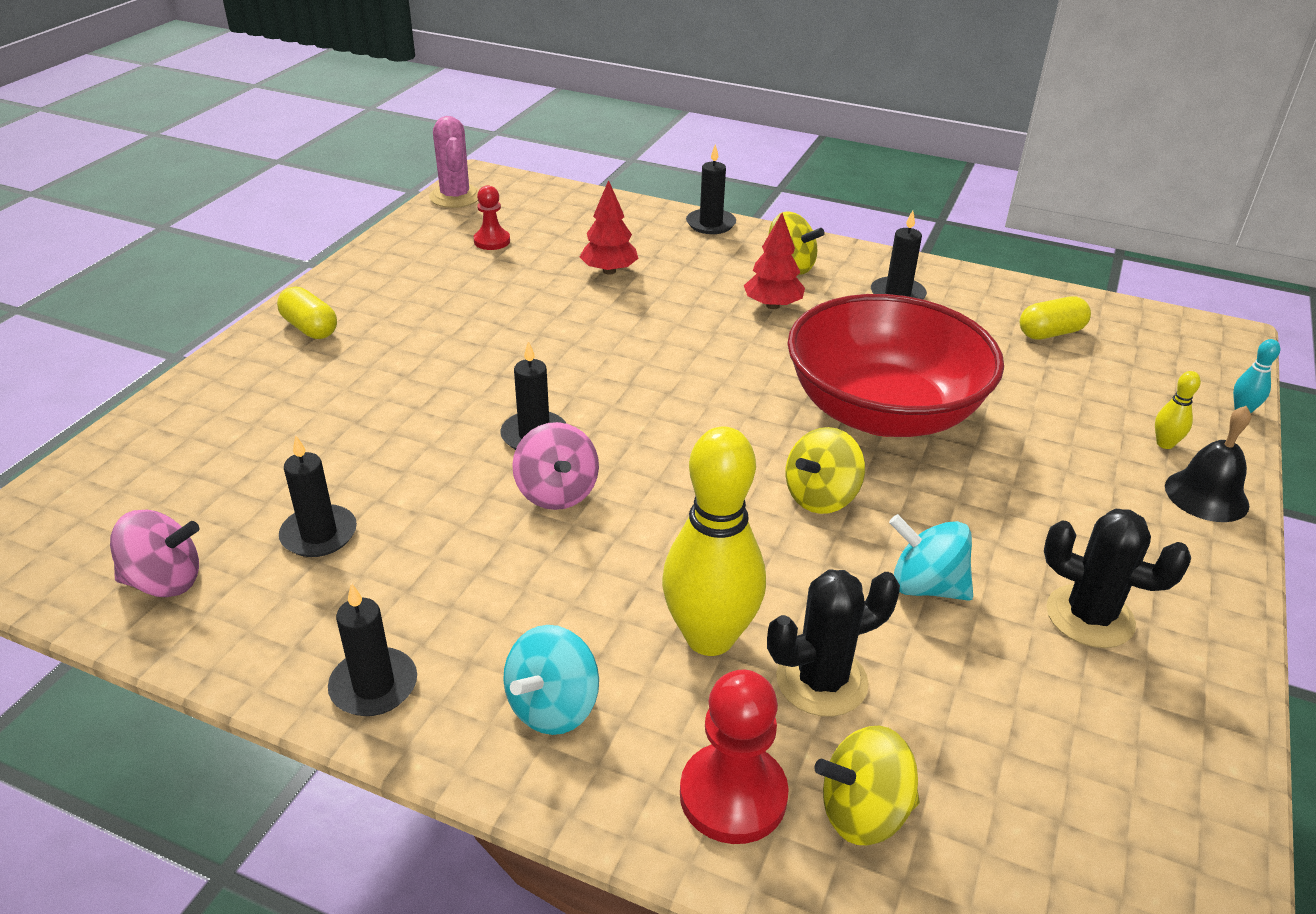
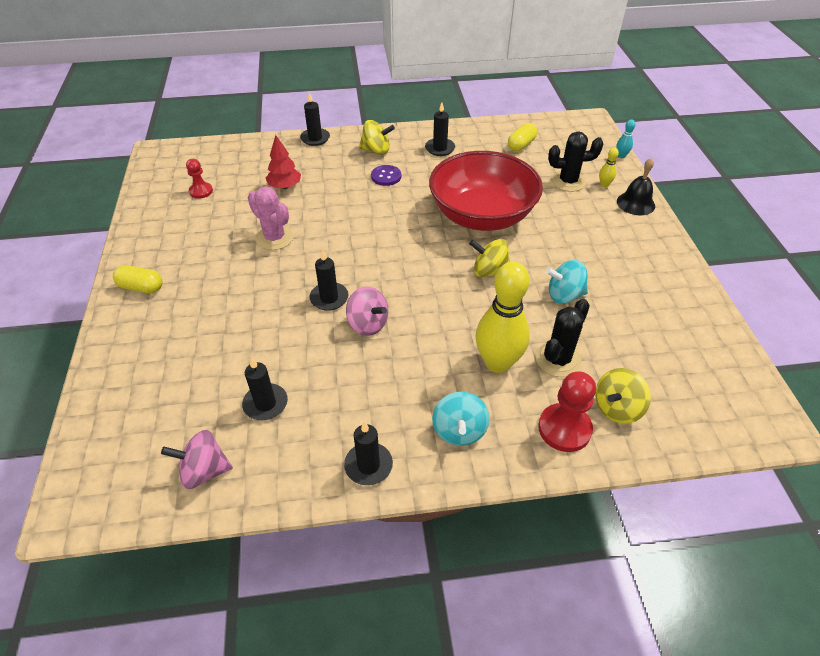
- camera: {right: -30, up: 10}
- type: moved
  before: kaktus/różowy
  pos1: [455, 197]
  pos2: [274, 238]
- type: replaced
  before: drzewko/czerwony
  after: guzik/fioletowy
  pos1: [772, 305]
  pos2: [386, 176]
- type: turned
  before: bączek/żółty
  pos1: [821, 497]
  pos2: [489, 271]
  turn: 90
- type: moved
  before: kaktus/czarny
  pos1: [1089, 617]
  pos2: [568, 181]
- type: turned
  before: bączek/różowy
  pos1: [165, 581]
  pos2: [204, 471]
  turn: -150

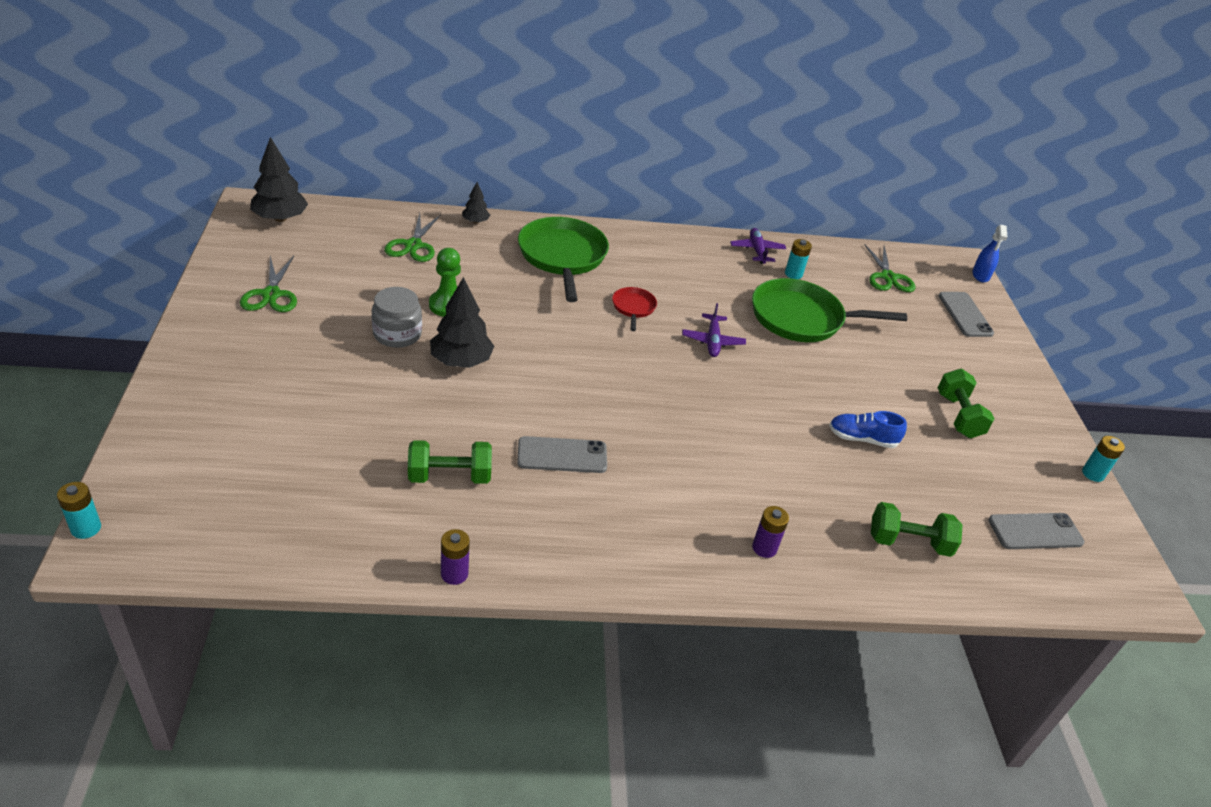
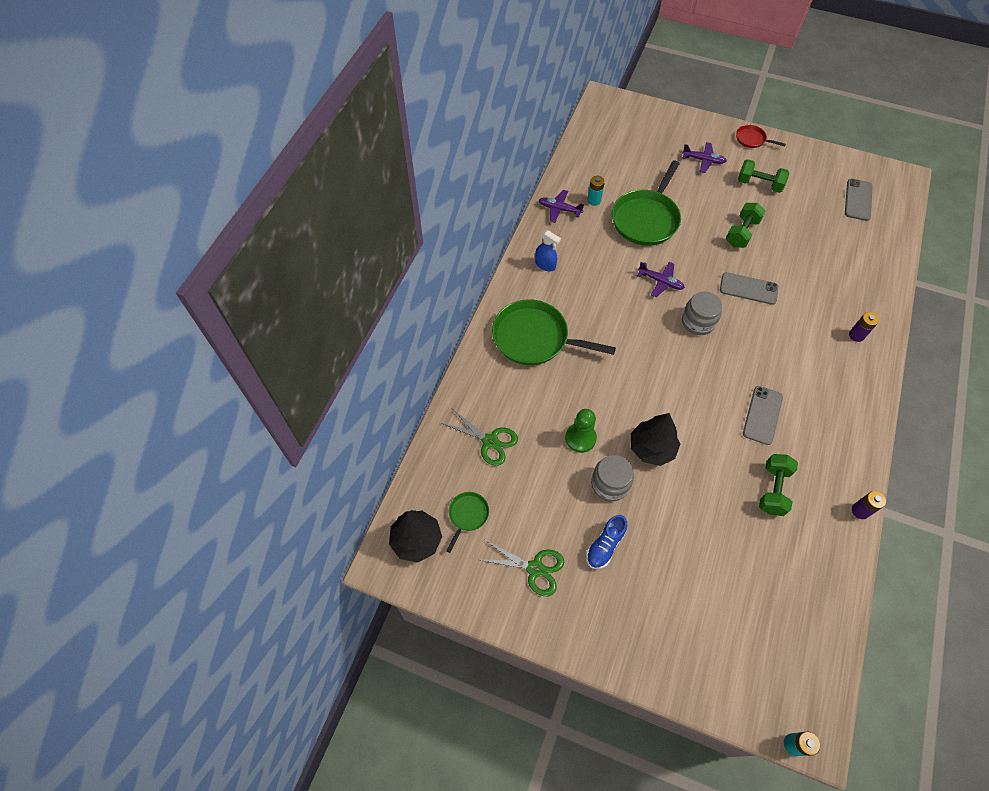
- camera: {right: -60, up: 20}
- type: removed
  before: drzewko/czarny
  pos1: [475, 221]
- type: moved
  before: spryskiwacz/niebieski
  pos1: [980, 275]
  pos2: [545, 265]
- type: removed
  before: nożyczki/zielony
  pos1: [888, 277]
- type: moved
  before: patelnia/czerwony
  pos1: [633, 307]
  pos2: [752, 139]
- type: moved
  before: telefon/szary
  pos1: [965, 314]
  pos2: [748, 289]
- type: moved
  before: but/niebieski
  pos1: [862, 439]
  pos2: [605, 545]
- type: removed
  before: bateria/turkusowy
  pos1: [1092, 474]
- type: moved
  before: hantel/zielony
  pos1: [908, 542]
  pos2: [741, 233]
- type: added
  after: samolot/fioletowy
  pos2: [703, 160]
- type: added
  after: słoik/szary
  pos2: [698, 322]
- type: added
  after: patelnia/zielony
  pos2: [467, 515]

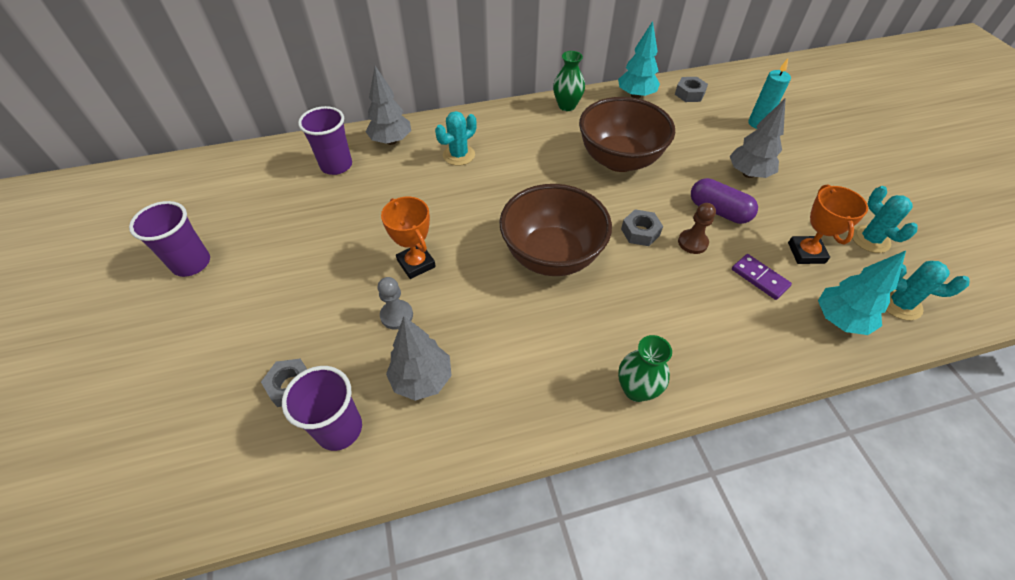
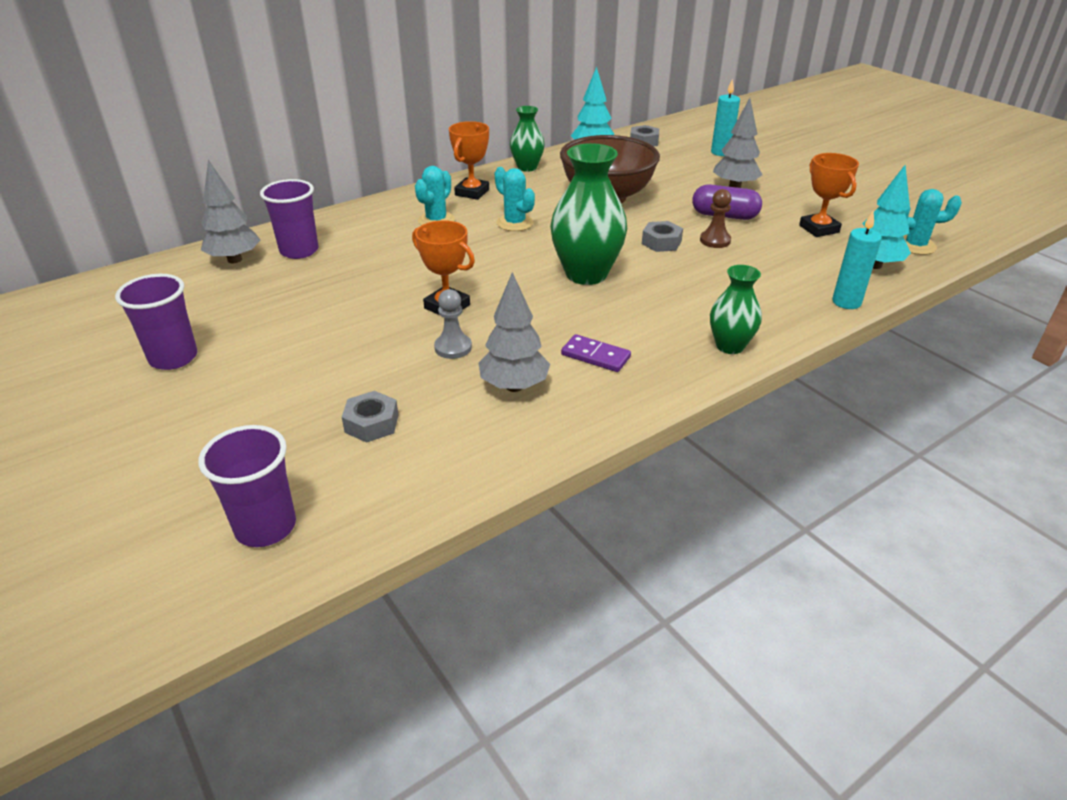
- camera: {right: -20, up: -15}
- type: moved
  before: drzewko/szary
  pos1: [391, 141]
  pos2: [234, 260]
- type: replaced
  before: miska/brązowy
  after: wazon/zielony
  pos1: [552, 255]
  pos2: [586, 274]
- type: moved
  before: kaktus/turkusowy
  pos1: [870, 239]
  pos2: [515, 223]
- type: moved
  before: kostka domina/fioletowy
  pos1: [759, 278]
  pos2: [595, 356]
- type: moved
  before: szklanka/fioletowy
  pos1: [339, 429]
  pos2: [265, 527]
- type: added
  after: puchar/pomarańczowy
  pos2: [472, 192]
- type: added
  after: świeca/turkusowy
  pos2: [846, 302]

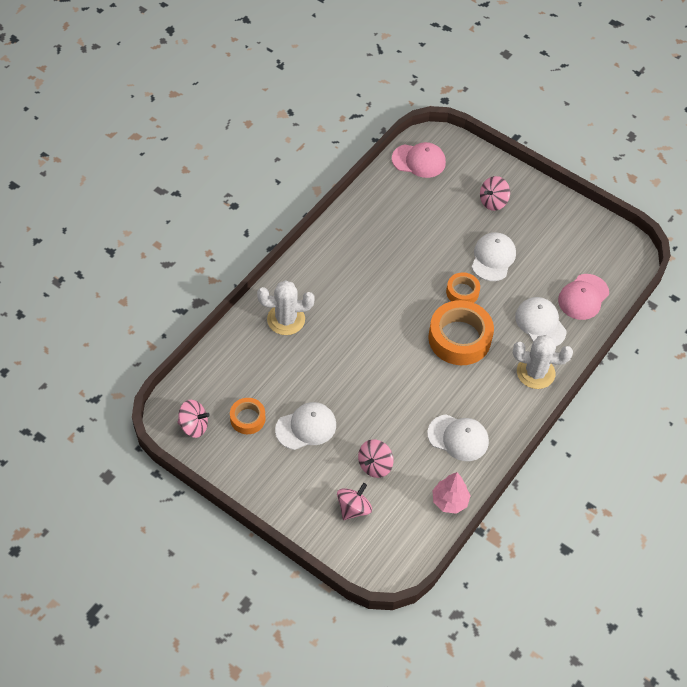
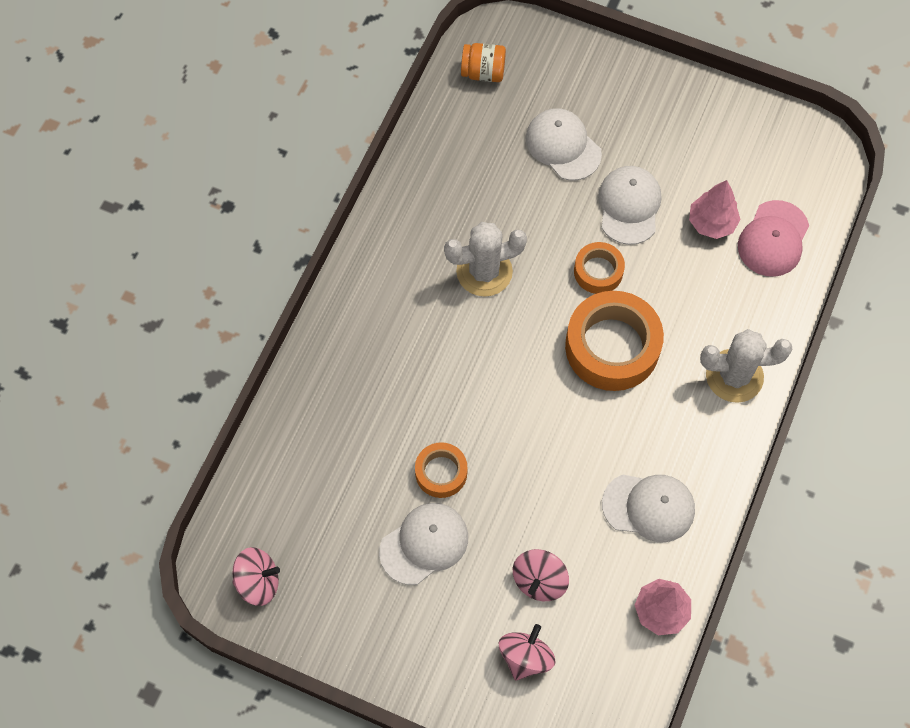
- camera: {right: -10, up: 10}
- type: replaced
  before: czapka/różowy
  after: słoik/pomarańczowy
  pos1: [419, 161]
  pos2: [483, 72]
- type: removed
  before: bączek/różowy
  pos1: [493, 201]
- type: moved
  before: kaktus/biały
  pos1: [286, 319]
  pos2: [484, 271]
- type: moved
  before: czapka/biały
  pos1: [540, 323]
  pos2: [563, 146]
- type: moved
  before: taśma klejąca/pomarańczowy
  pos1: [247, 418]
  pos2: [441, 472]
- type: added
  after: drzewko/różowy
  pos2: [711, 223]

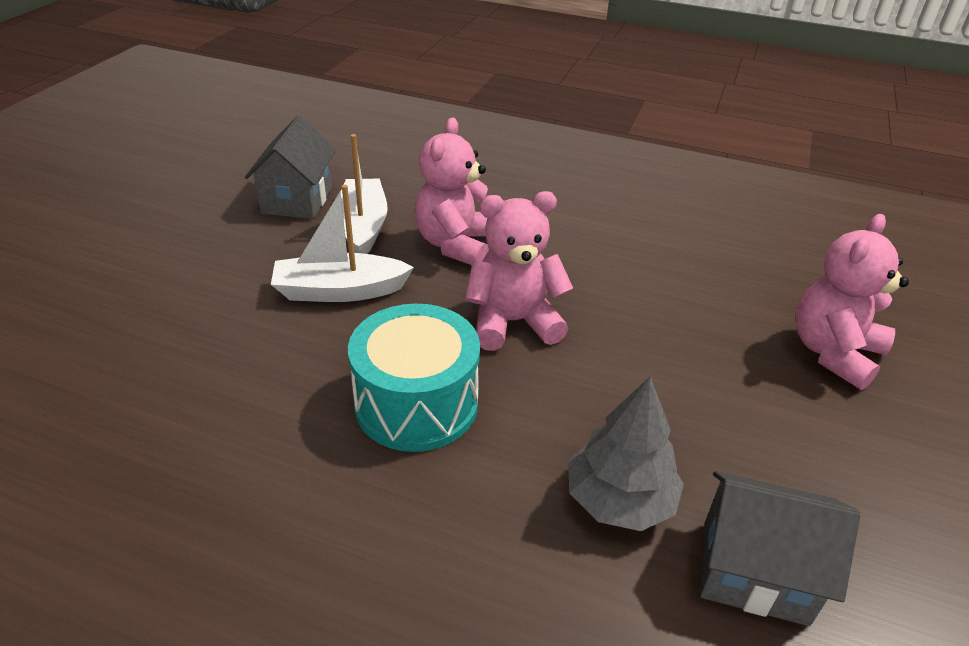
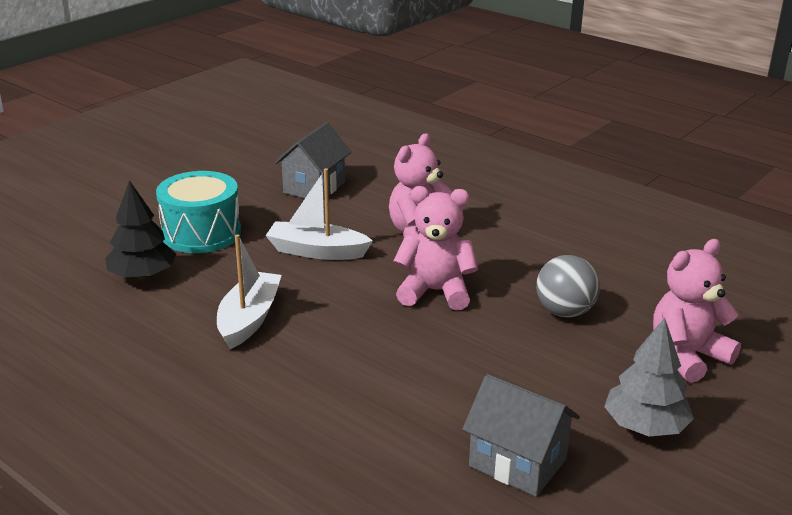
- camera: {right: 20, up: -10}
- type: moved
  before: łódka/biały
  pos1: [362, 227]
  pos2: [249, 319]
- type: moved
  before: bęben/turkusowy
  pos1: [416, 403]
  pos2: [201, 233]
- type: moved
  before: drzewko/szary
  pos1: [619, 499]
  pos2: [645, 426]
- type: added
  after: drzewko/czarny
  pos2: [143, 275]
- type: added
  after: piłka/szary
  pos2: [564, 312]

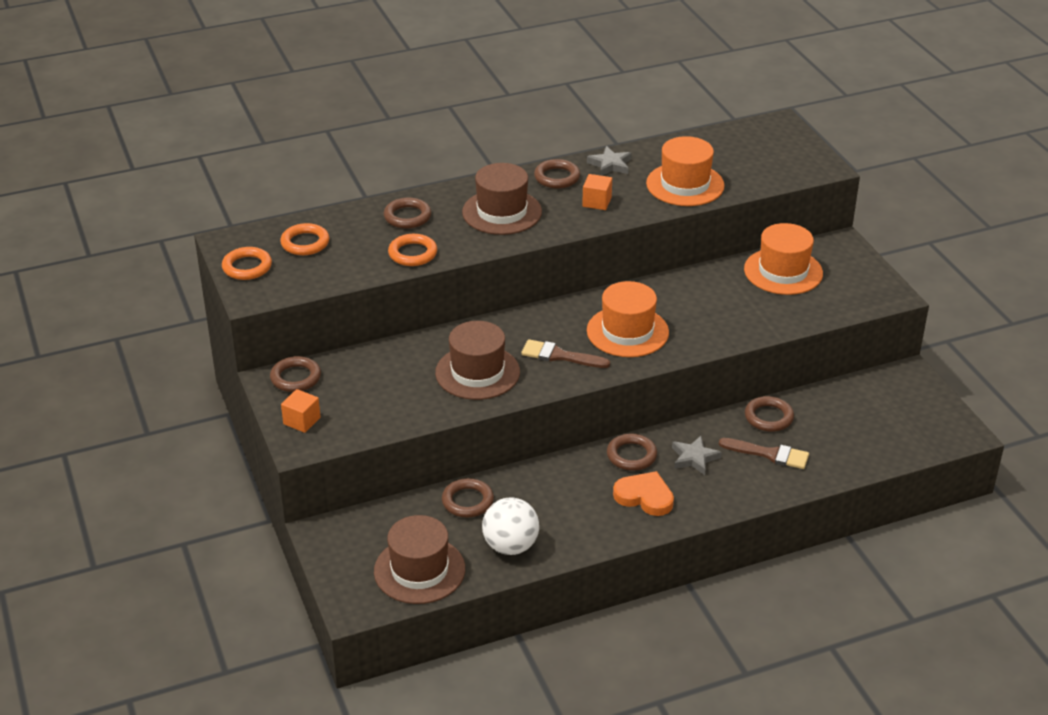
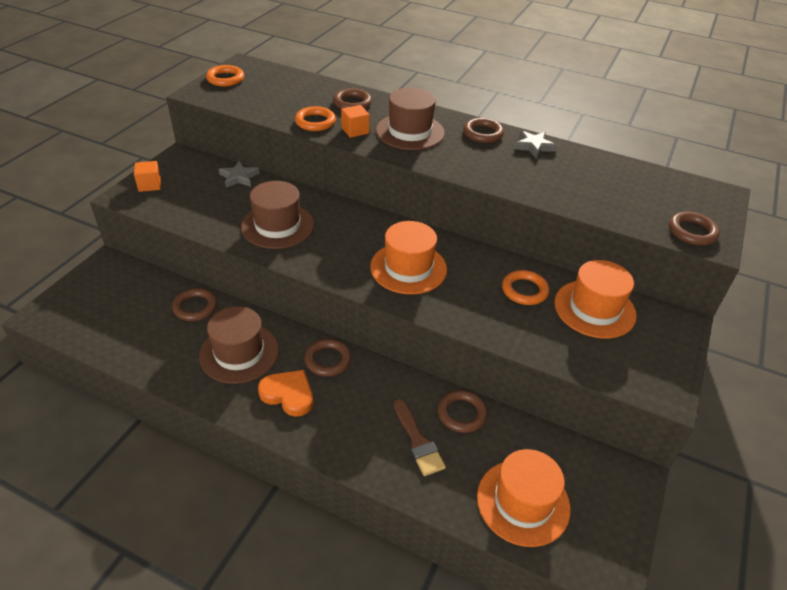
- camera: {right: 45, up: 5}
- type: moved
  before: kapelusz/pomarańczowy
  pos1: [685, 185]
  pos2: [523, 502]
- type: moved
  before: sześcian/pomarańczowy
  pos1: [597, 202]
  pos2: [355, 130]
- type: moved
  before: pierścień/pomarańczowy
  pos1: [305, 243]
  pos2: [524, 290]
- type: removed
  before: pędzel/brązowy
  pos1: [560, 356]
- type: moved
  before: pierścień/brązowy
  pos1: [295, 378]
  pos2: [692, 232]
- type: moved
  before: gwiazda/szary
  pos1: [694, 458]
  pos2: [239, 177]
- type: turned
  before: serce/pomarańczowy
  pos1: [644, 497]
  pos2: [288, 394]
  turn: -45
- type: removed
  before: piłka/biały
  pos1: [510, 546]
- type: moved
  before: kapelusz/brązowy
  pos1: [419, 570]
  pos2: [239, 353]

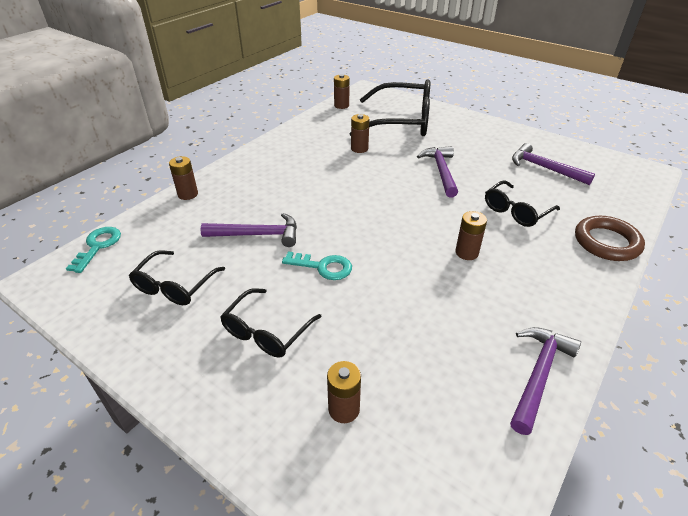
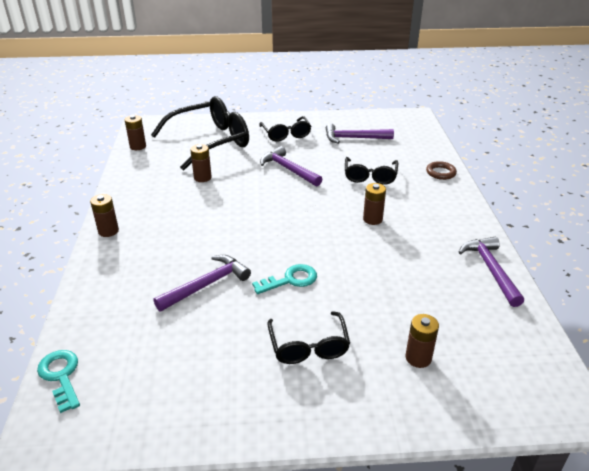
- camera: {right: -40, up: -5}
- type: moved
  before: bateria/brązowy
  pos1: [188, 194]
  pos2: [108, 231]
- type: resized
  before: pierścień/brązowy
  pos1: [606, 242]
  pos2: [440, 173]
  scale: 0.6
- type: moved
  before: okulary/czarny
  pos1: [174, 286]
  pos2: [286, 134]

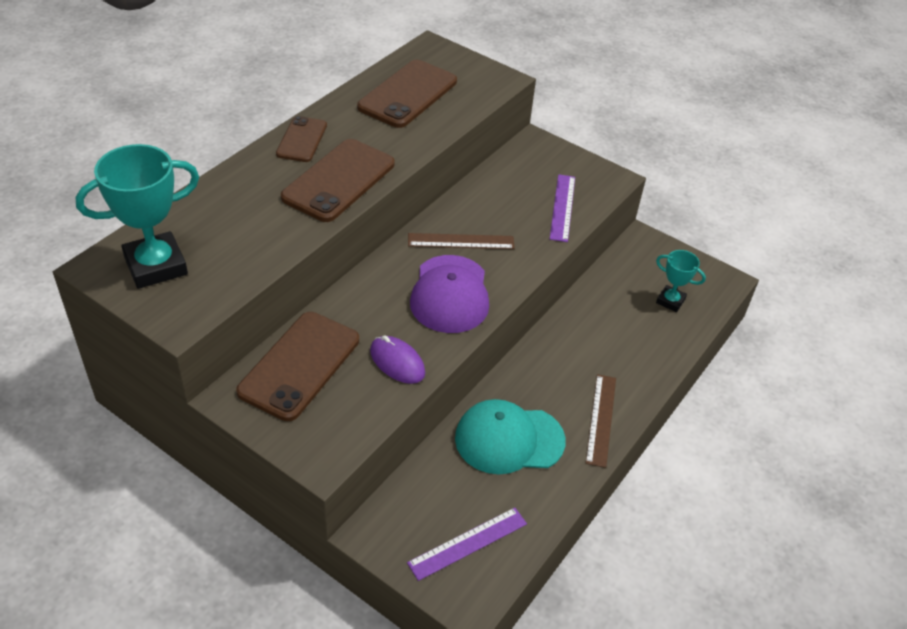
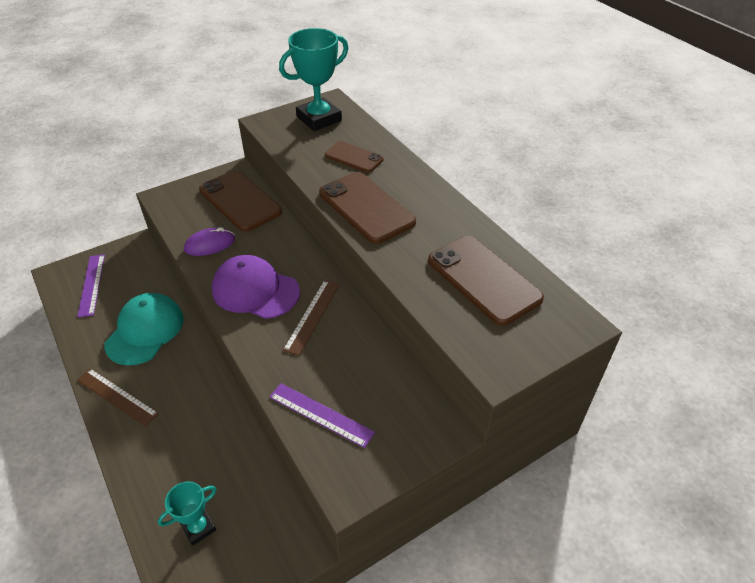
- camera: {right: 115, up: 0}
- type: moved
  before: telefon/brązowy
  pos1: [302, 140]
  pos2: [354, 157]
- type: turned
  before: puchar/turkusowy
  pos1: [156, 266]
  pos2: [319, 119]
  turn: 60

